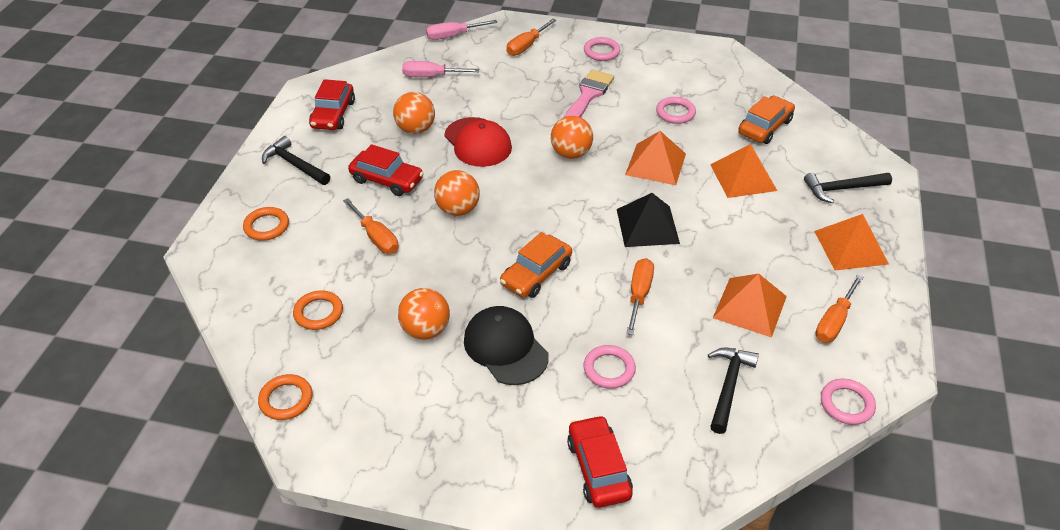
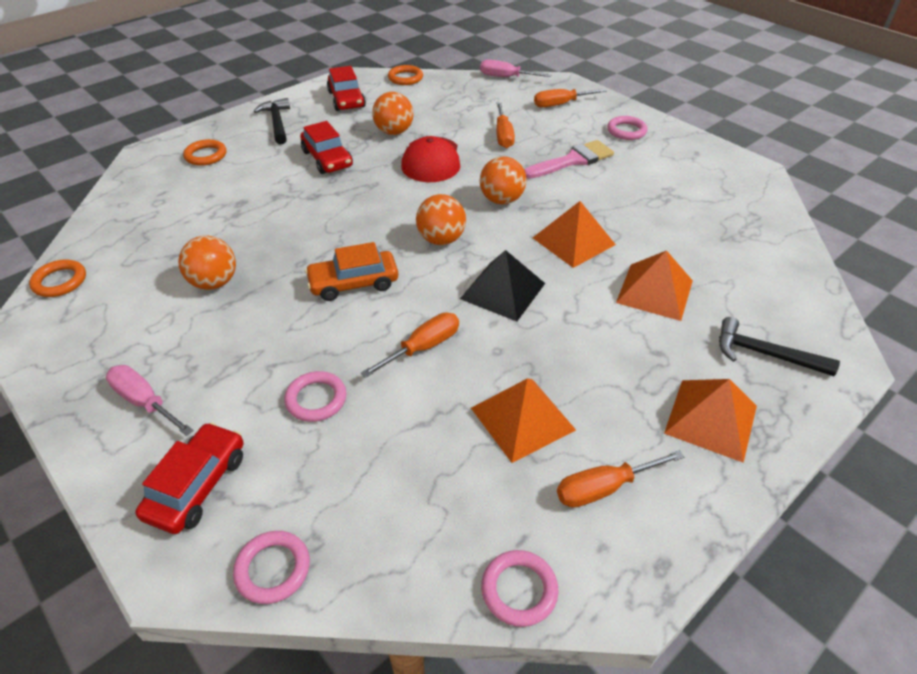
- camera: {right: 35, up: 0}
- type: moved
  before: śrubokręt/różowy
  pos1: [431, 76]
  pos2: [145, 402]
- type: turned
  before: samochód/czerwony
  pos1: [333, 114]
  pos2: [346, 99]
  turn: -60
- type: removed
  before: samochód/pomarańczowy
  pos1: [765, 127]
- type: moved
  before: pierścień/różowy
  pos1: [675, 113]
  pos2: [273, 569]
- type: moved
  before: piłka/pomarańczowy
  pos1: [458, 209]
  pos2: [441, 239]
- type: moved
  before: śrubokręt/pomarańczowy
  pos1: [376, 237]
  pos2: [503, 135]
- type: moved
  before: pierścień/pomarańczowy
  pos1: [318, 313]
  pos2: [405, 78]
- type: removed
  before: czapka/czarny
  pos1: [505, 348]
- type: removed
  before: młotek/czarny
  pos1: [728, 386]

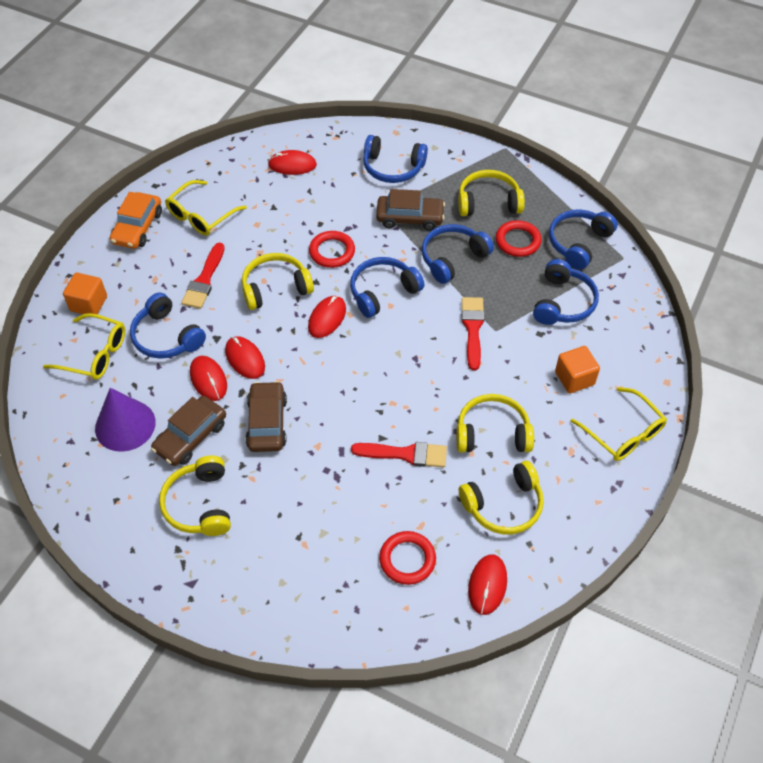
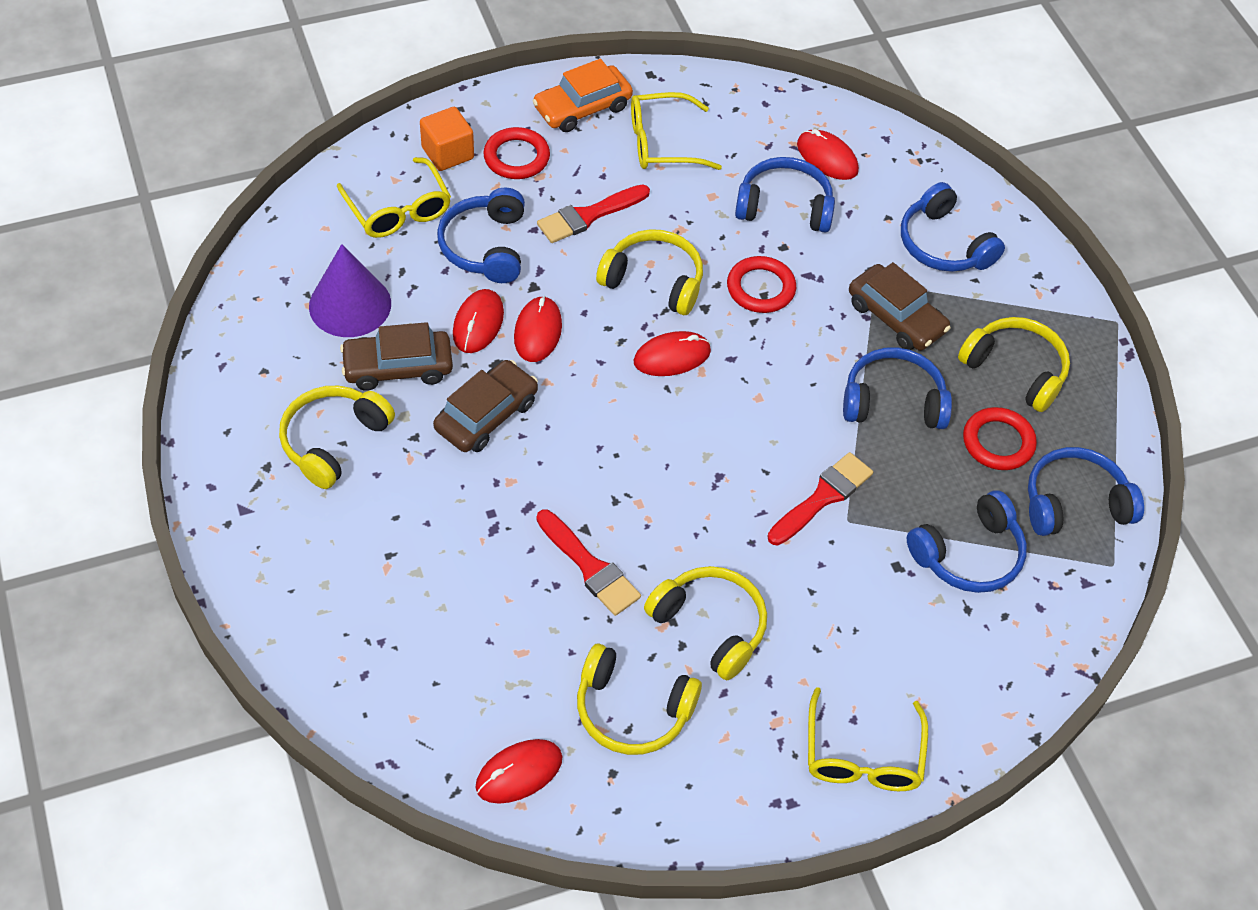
- camera: {right: 40, up: 0}
- type: moved
  before: słuchawki/niebieski
  pos1: [383, 292]
  pos2: [784, 206]
- type: removed
  before: sześcian/pomarańczowy
  pos1: [574, 378]
- type: moved
  before: pierścień/czerwony
  pos1: [407, 559]
  pos2: [516, 157]

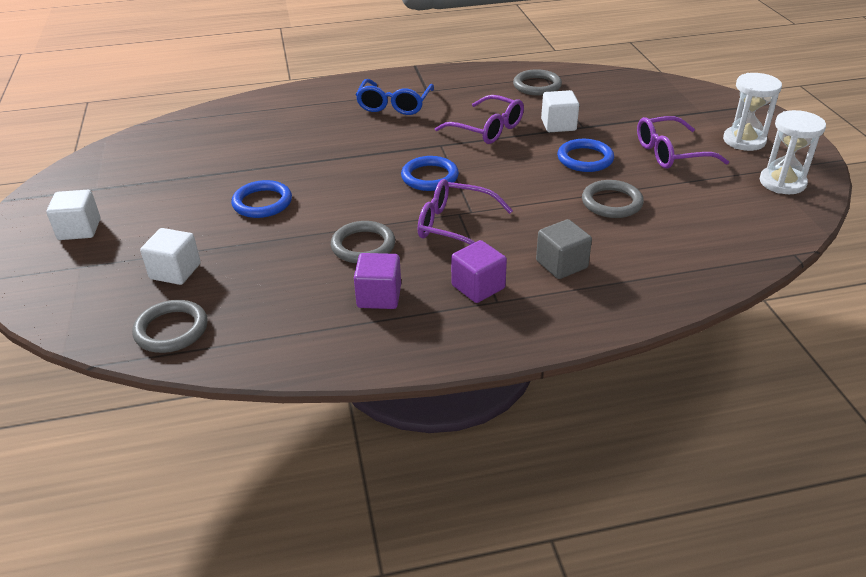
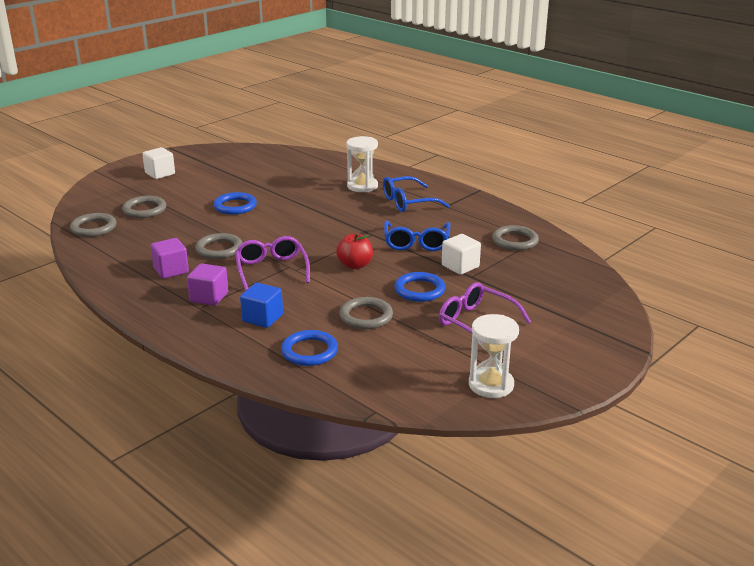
- camera: {right: 55, up: -10}
- type: moved
  before: klepsydra/biały
  pos1: [744, 141]
  pos2: [362, 186]
- type: recoloured
  before: okulary/fioletowy
  after: okulary/niebieski
  pos1: [487, 129]
  pos2: [416, 243]
- type: moved
  before: pierścień/niebieski
  pos1: [429, 177]
  pos2: [309, 351]
- type: recoloured
  before: sześcian/szary
  after: sześcian/niebieski
  pos1: [561, 264]
  pos2: [262, 318]
- type: replaced
  before: sześcian/biały
  after: pierścień/szary
  pos1: [175, 271]
  pos2: [144, 210]
- type: added
  after: jabłko/czerwony
  pos2: [355, 265]

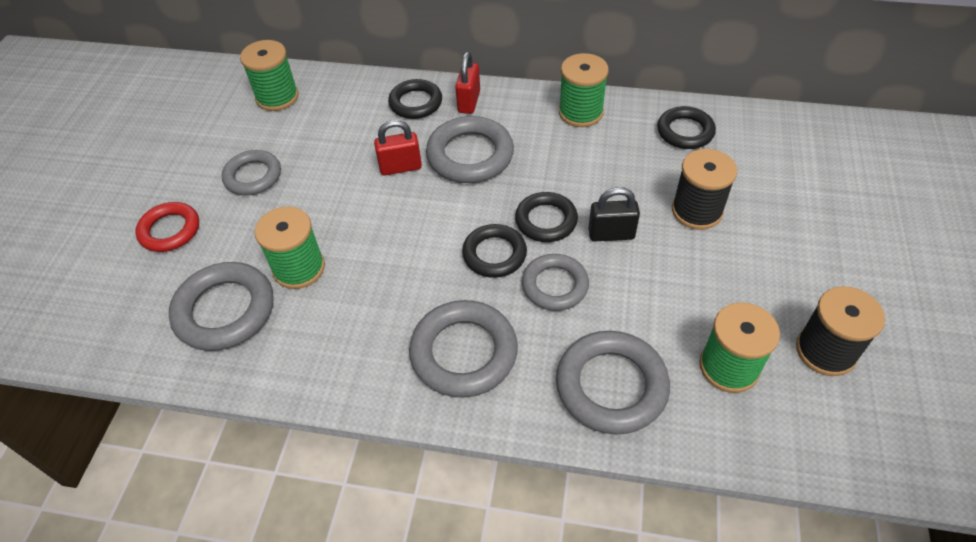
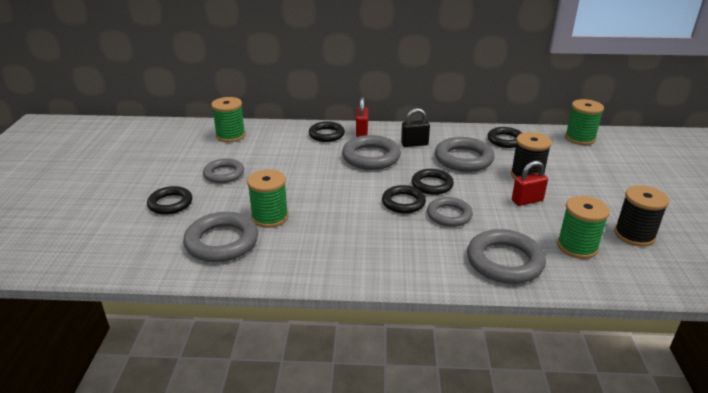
- camera: {right: -10, up: -20}
- type: moved
  before: szpulka/zielony
  pos1: [580, 112]
  pos2: [580, 138]
- type: moved
  before: kłódka/czerwony
  pos1: [400, 167]
  pos2: [527, 201]
- type: moved
  before: kłódka/czarny
  pos1: [611, 234]
  pos2: [414, 144]
- type: recoloured
  before: pierścień/czerwony
  after: pierścień/czarny
  pos1: [170, 230]
  pos2: [170, 203]
- type: moved
  before: pierścień/szary
  pos1: [464, 352]
  pos2: [463, 159]

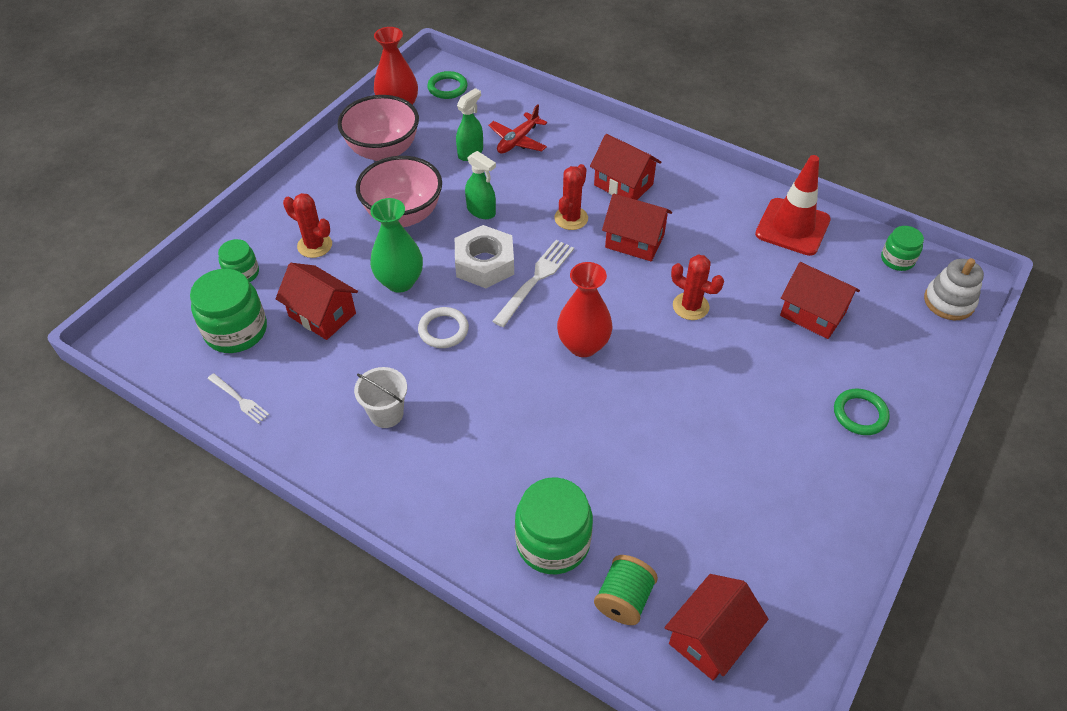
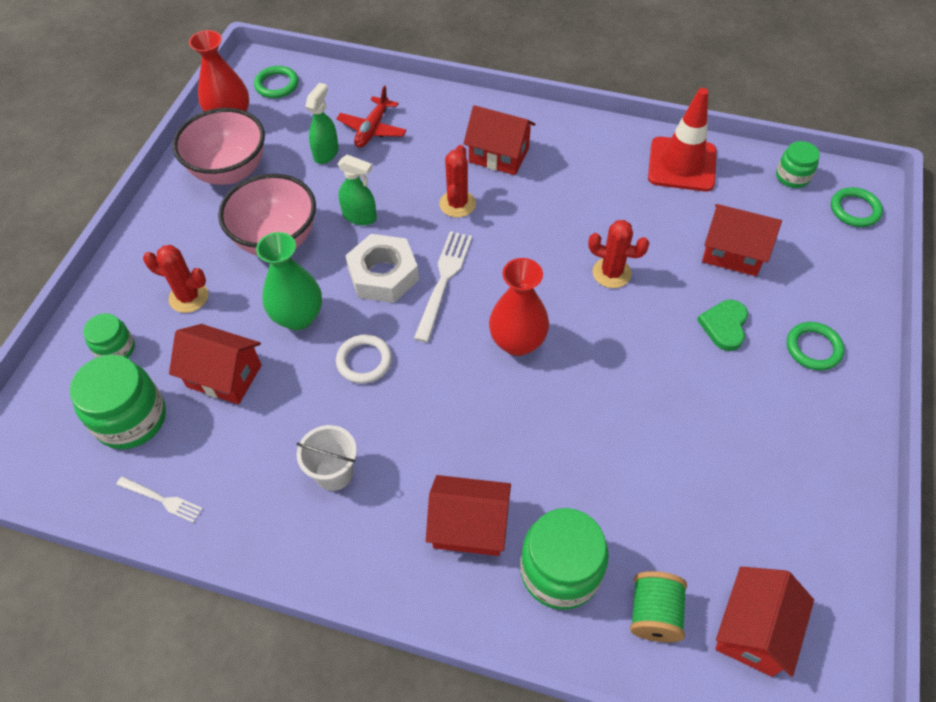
- camera: {right: -15, up: 5}
- type: moved
  before: domek/czerwony
  pos1: [634, 241]
  pos2: [469, 526]
- type: replaced
  before: zabawka nakładanka/biały
  after: pierścień/zielony
  pos1: [949, 302]
  pos2: [854, 210]
- type: added
  after: serce/zielony
  pos2: [724, 326]

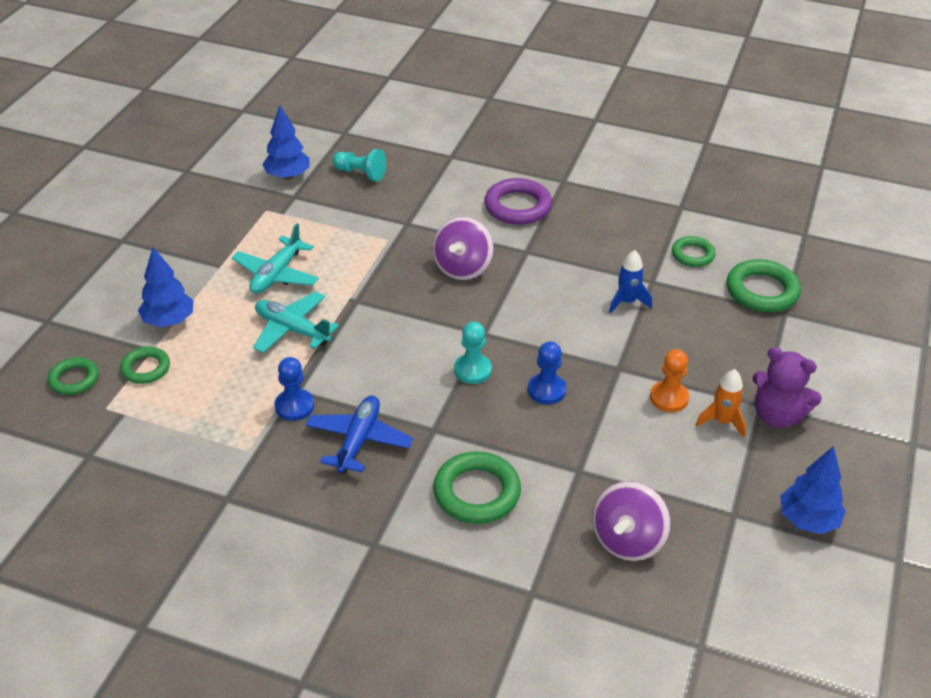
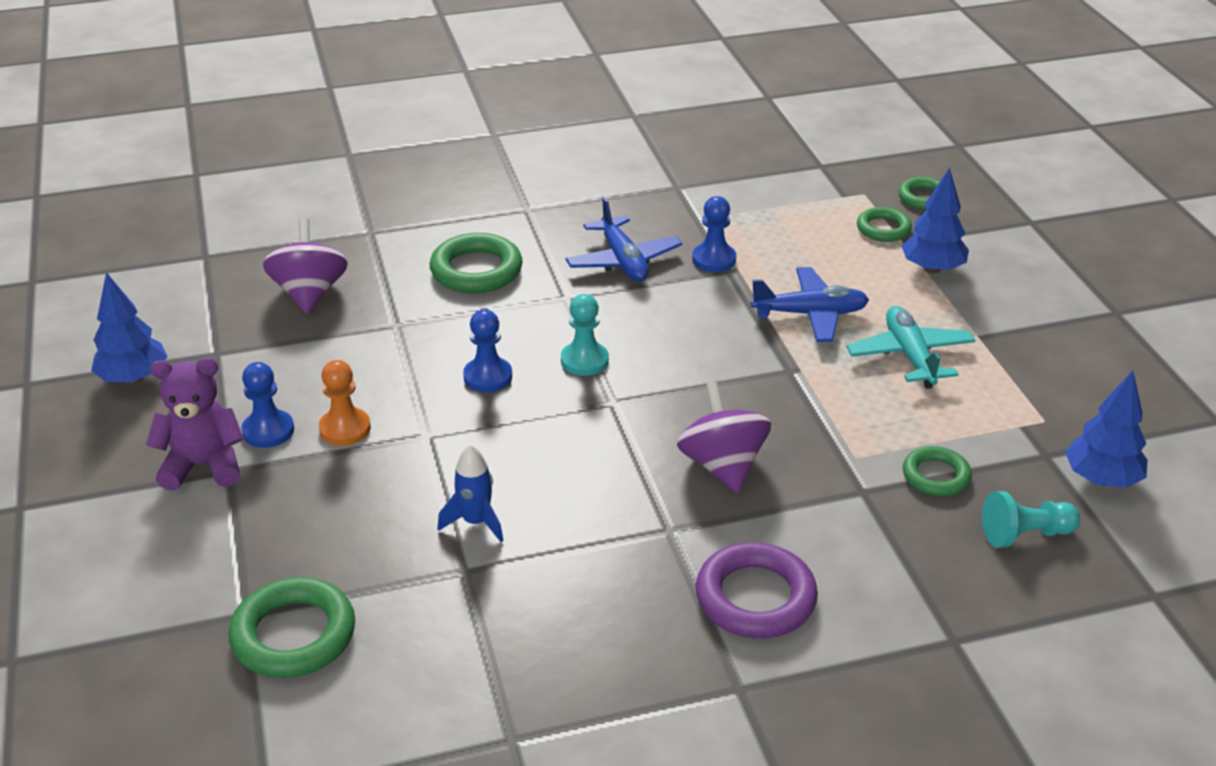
- camera: {right: 145, up: -5}
- type: moved
  before: pierścień/zielony
  pos1: [692, 255]
  pos2: [936, 476]
- type: recoloured
  before: samolot/turkusowy
  after: samolot/niebieski
  pos1: [292, 330]
  pos2: [810, 314]
- type: replaced
  before: rakieta/pomarańczowy
  after: pionek/niebieski
  pos1: [722, 421]
  pos2: [268, 431]

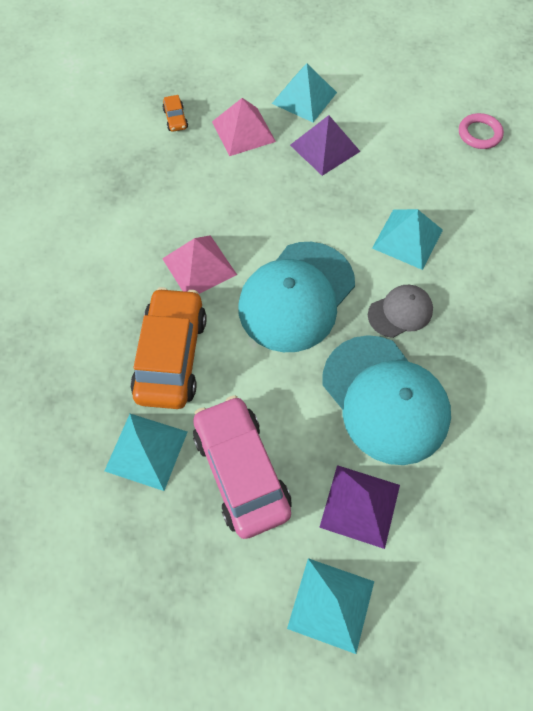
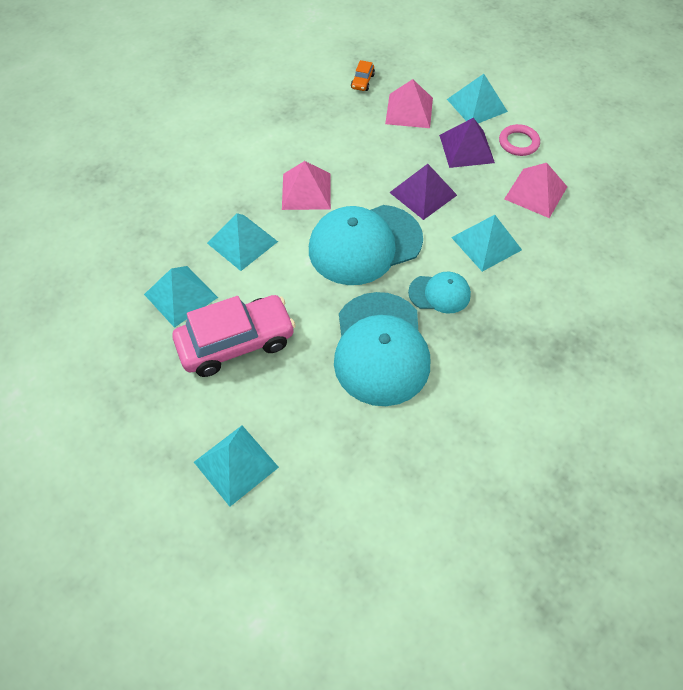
- camera: {right: 30, up: -5}
- type: moved
  before: pierścień/różowy
  pos1: [479, 134]
  pos2: [518, 143]
- type: recoloured
  before: czapka/szary
  after: czapka/turkusowy
  pos1: [400, 312]
  pos2: [439, 293]
- type: replaced
  before: samochód/pomarańczowy
  after: piramida/turkusowy
  pos1: [171, 356]
  pos2: [242, 242]
- type: turned
  before: samochód/różowy
  pos1: [241, 471]
  pos2: [236, 342]
  turn: 60
- type: moved
  before: piramida/fioletowy
  pos1: [360, 505]
  pos2: [423, 193]
- type: added
  after: piramida/różowy
  pos2: [535, 193]

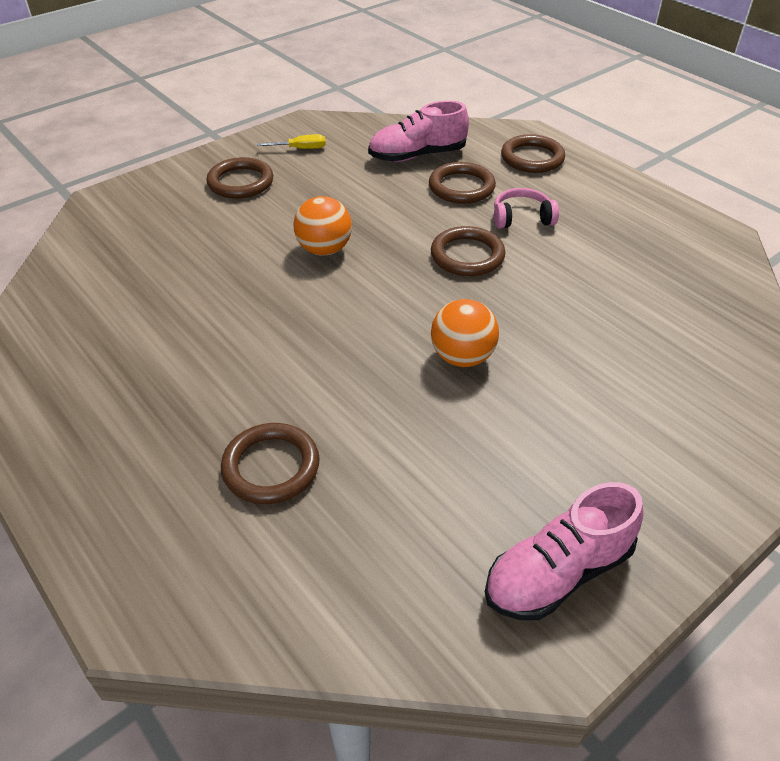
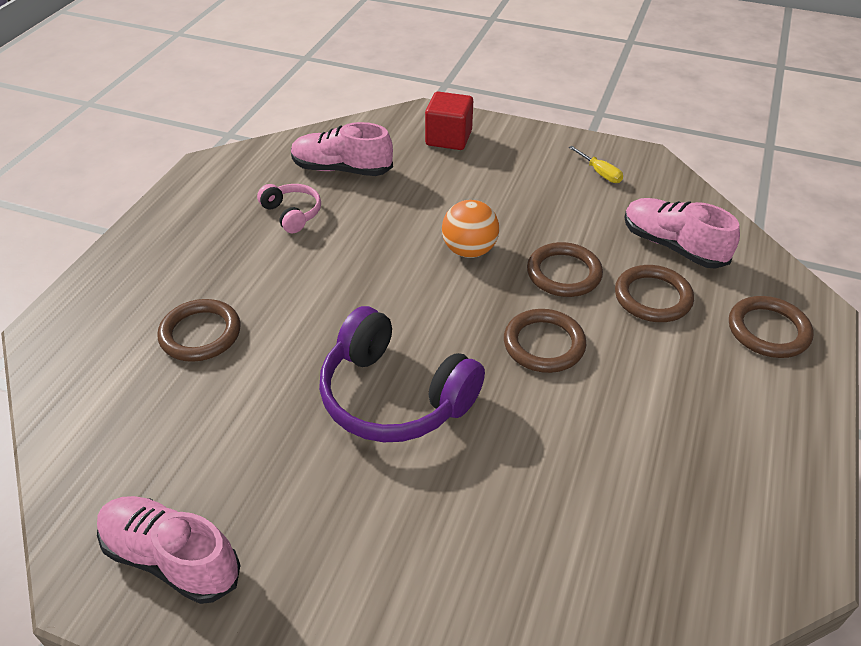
- camera: {right: 60, up: 0}
- type: moved
  before: pierścień/brązowy
  pos1: [240, 182]
  pos2: [563, 273]
- type: moved
  before: słuchawki/różowy
  pos1: [522, 218]
  pos2: [292, 214]
- type: replaced
  before: piłka/pomarańczowy
  after: słuchawki/fioletowy
  pos1: [462, 357]
  pos2: [394, 396]
- type: added
  after: sześcian/czerwony
  pos2: [448, 138]
- type: added
  after: but/różowy
  pos2: [342, 169]

